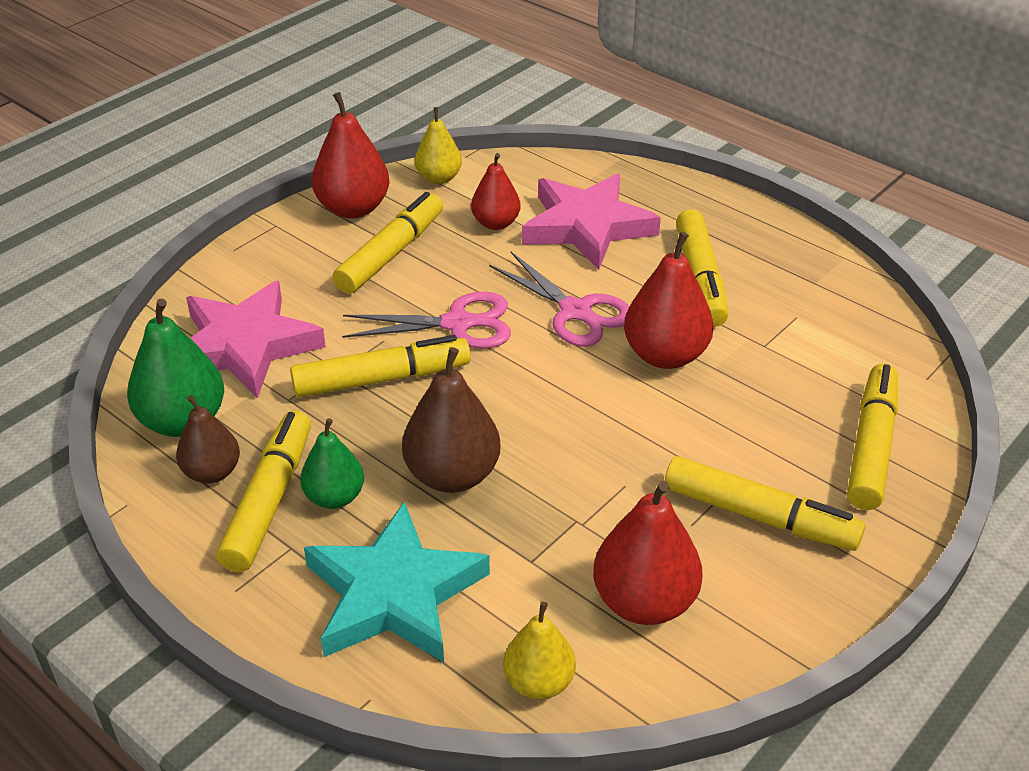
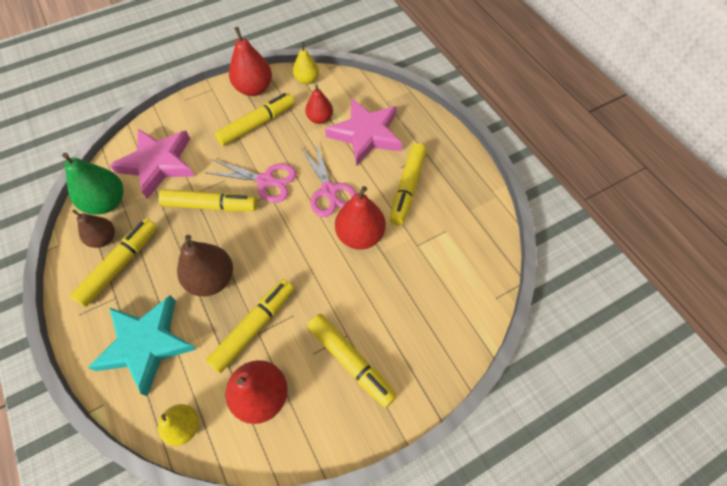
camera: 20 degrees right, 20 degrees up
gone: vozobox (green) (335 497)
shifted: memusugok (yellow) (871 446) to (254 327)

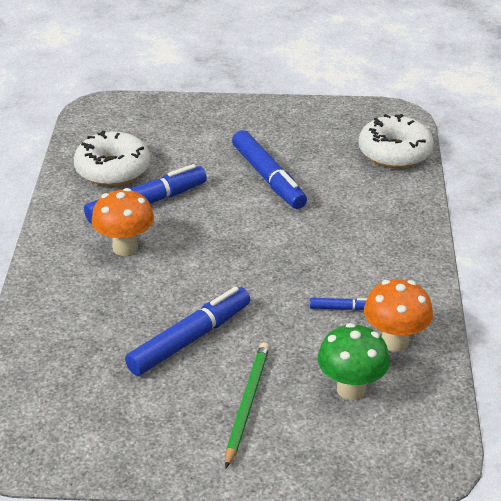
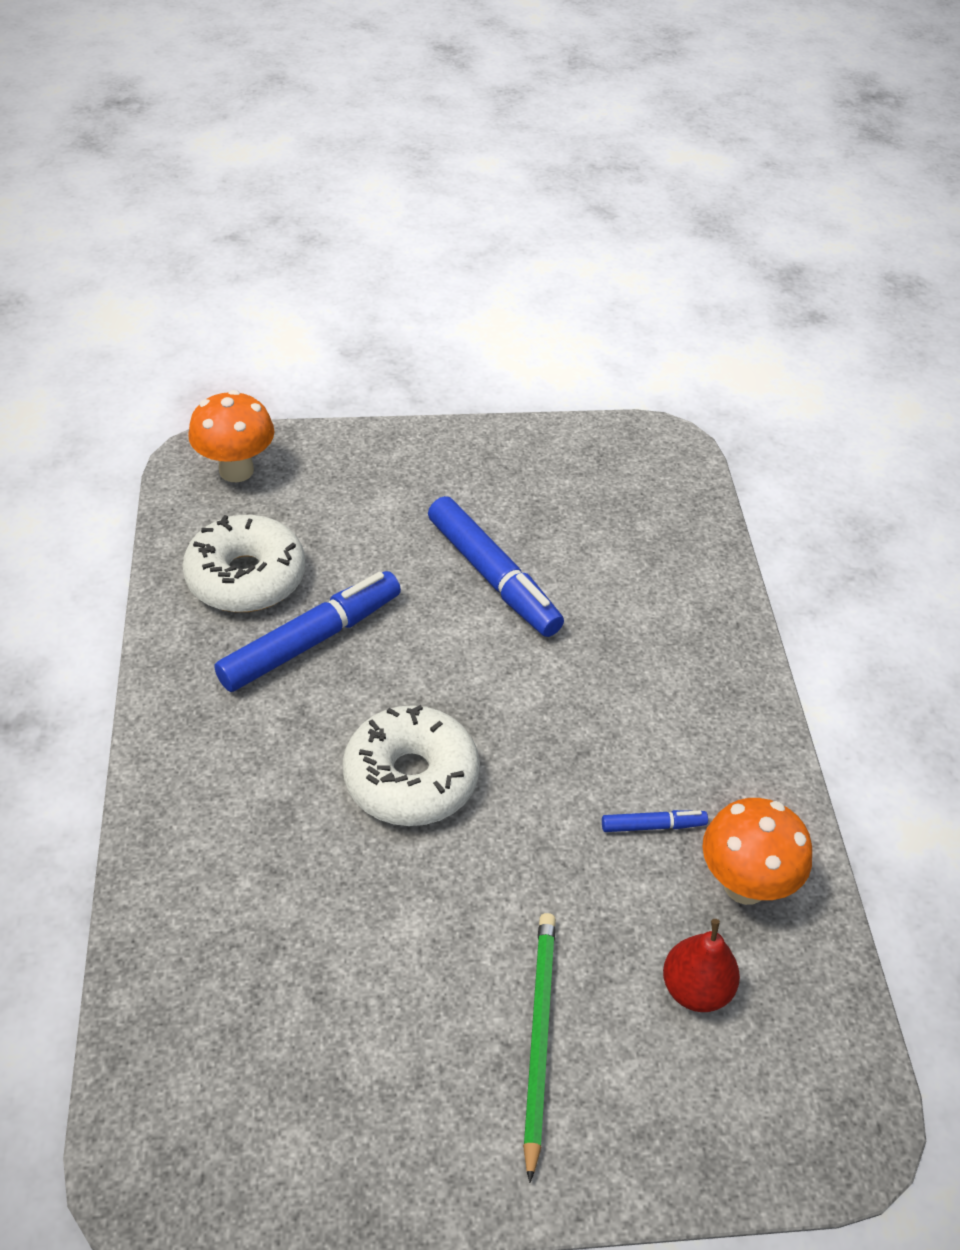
camera: 10 degrees left, 10 degrees up
gone: memusugok (blue) (190 339)
shifted: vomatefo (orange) (125 247) to (236 470); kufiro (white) (395 152) to (411 778)
swapped: vomatefo (green) (351 389) to vozobox (red) (696 989)

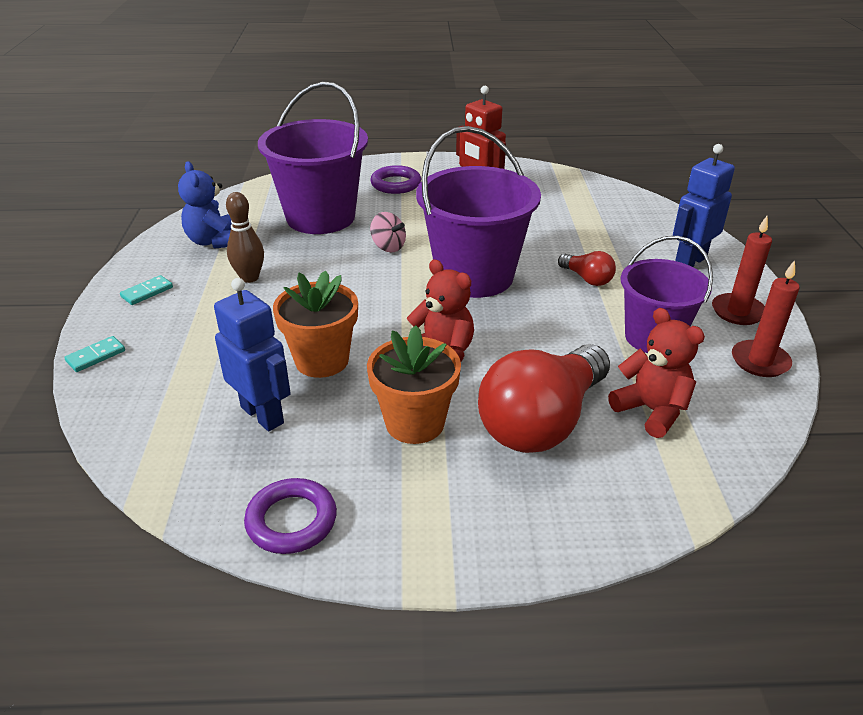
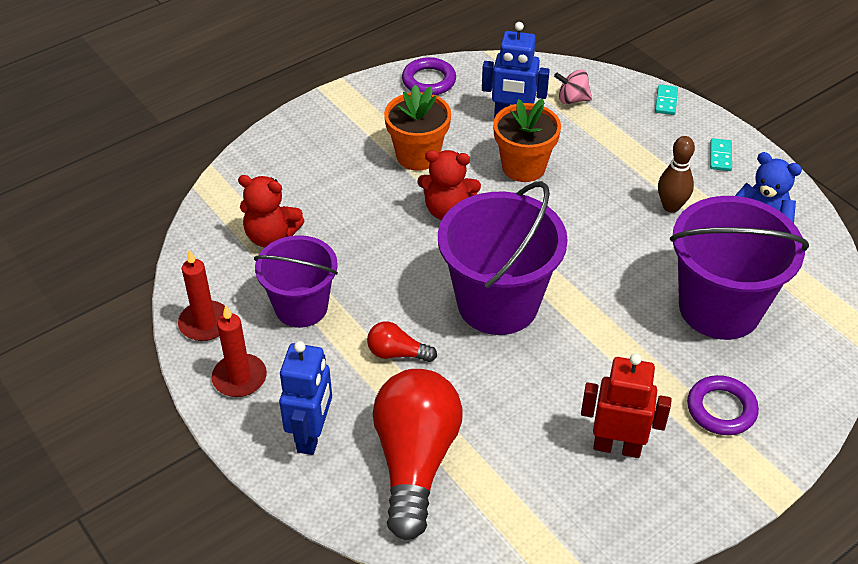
camera: 145 degrees right, 10 degrees up
shifted: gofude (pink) (388 247) to (572 99); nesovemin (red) (542 421) to (415 461)

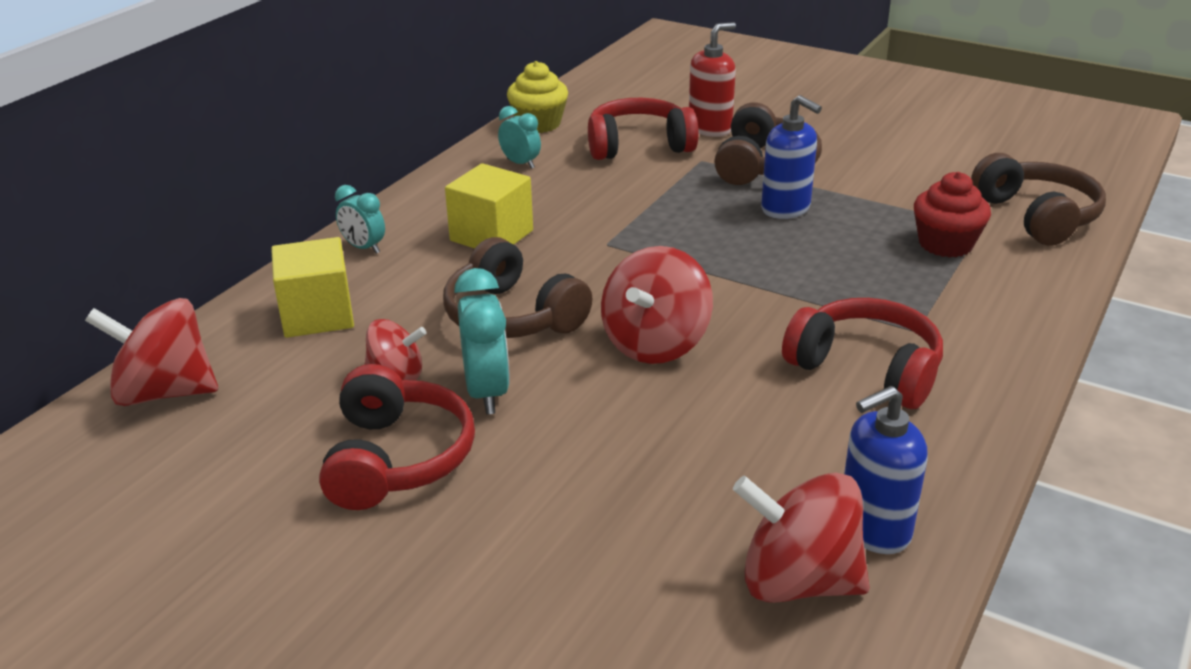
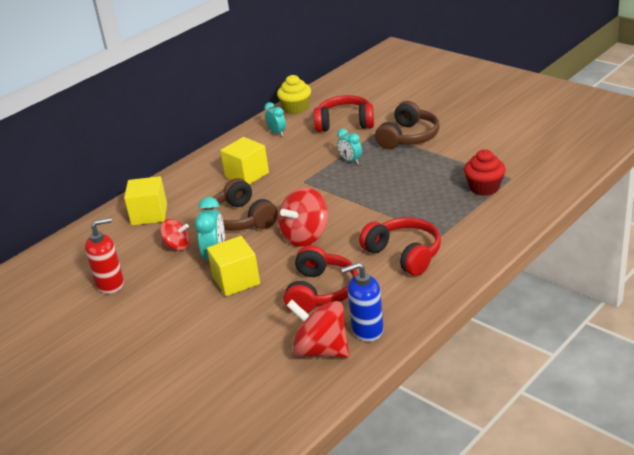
camera: 15 degrees right, 0 degrees up
gone: gofude (red) (165 392); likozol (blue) (786 208); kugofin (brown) (1036 216)
new: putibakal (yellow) (236 280)
shifted: kugofin (red) (396 459) to (321 291); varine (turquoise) (364 248) to (350 161); likozol (red) (710 128) to (110 284)

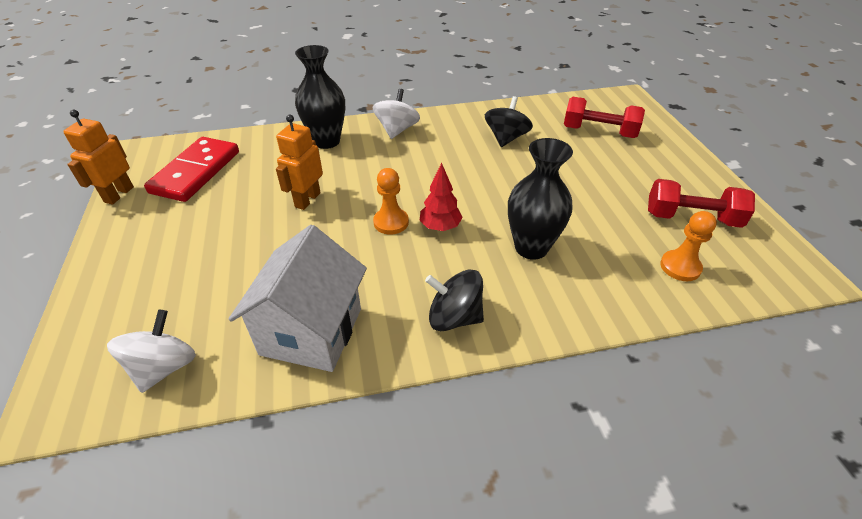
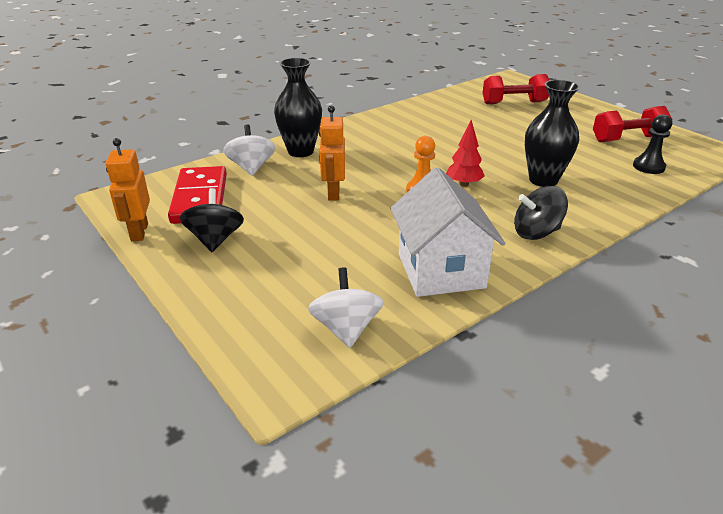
camera: 25 degrees left, 10 degrees down
shifted: gofude (white) (397 130) to (251 167); gofude (black) (506 138) to (215 240)
repainted: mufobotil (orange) (680 267) to mufobotil (black) (648 166)

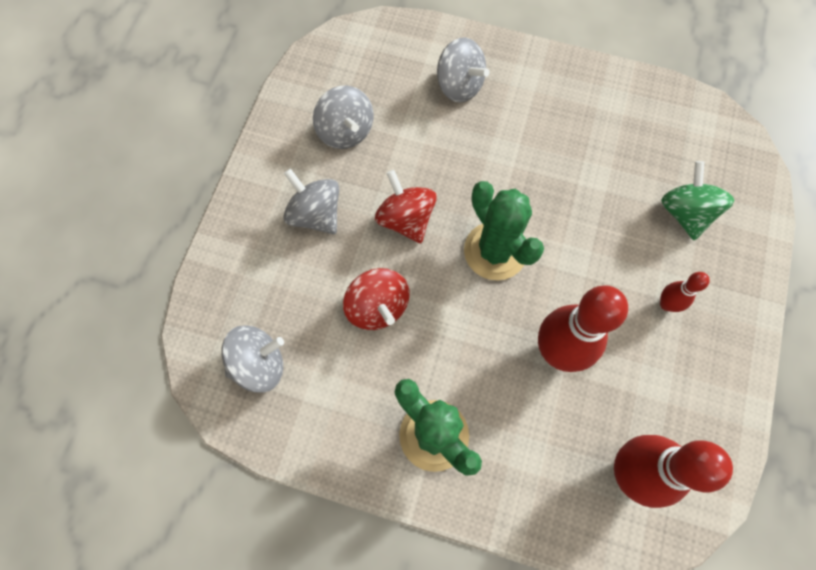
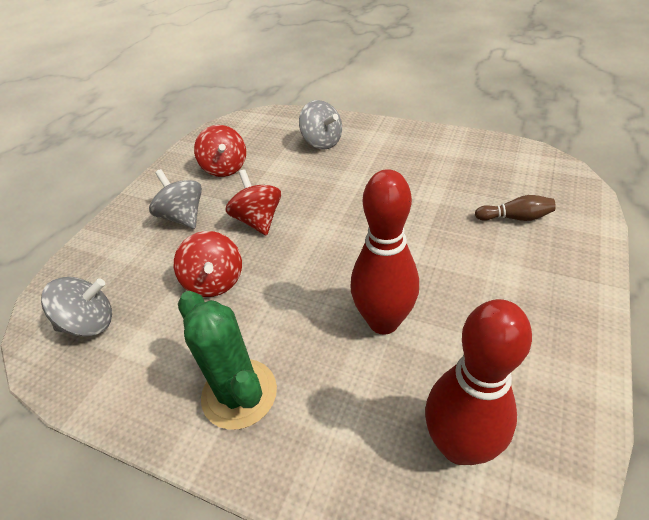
camera: 10 degrees right, 25 degrees down
gone: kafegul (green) (495 251); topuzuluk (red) (666 304)
swapped: gofude (green) (685 213) to topuzuluk (brown) (515 217)
repainted: gofude (grey) (345 131) to gofude (red) (225 168)

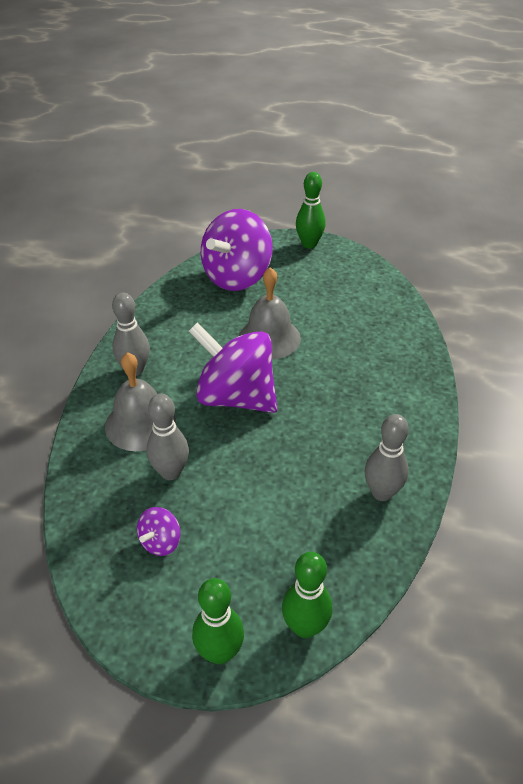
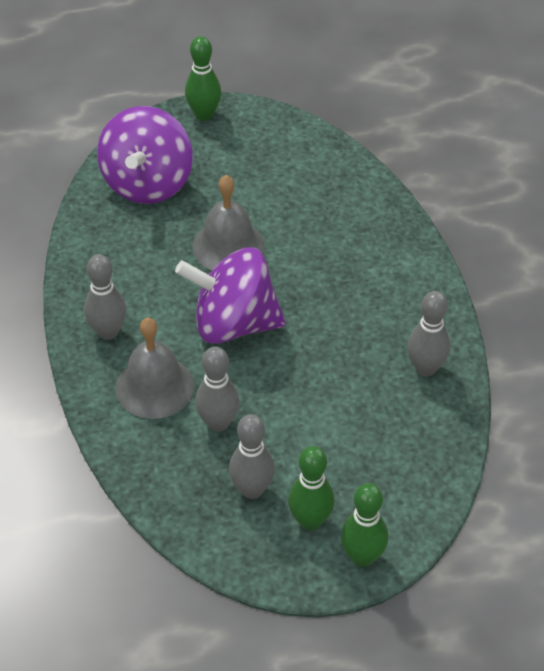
camera: 25 degrees left, 5 degrees up
shifted: topuzuluk (green) (305 627) to (310 520)
swapped: gofude (purple) (160 542) to topuzuluk (grey) (252 489)

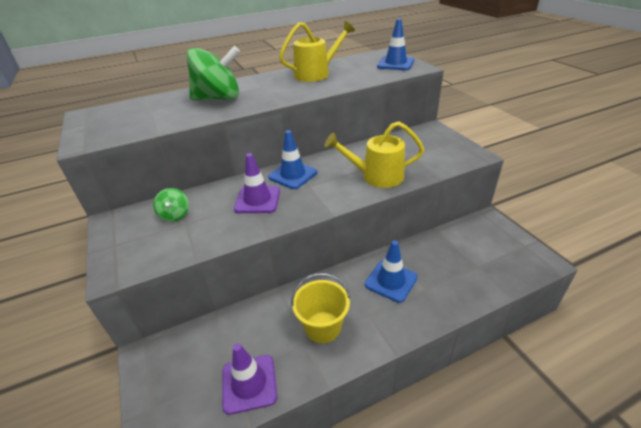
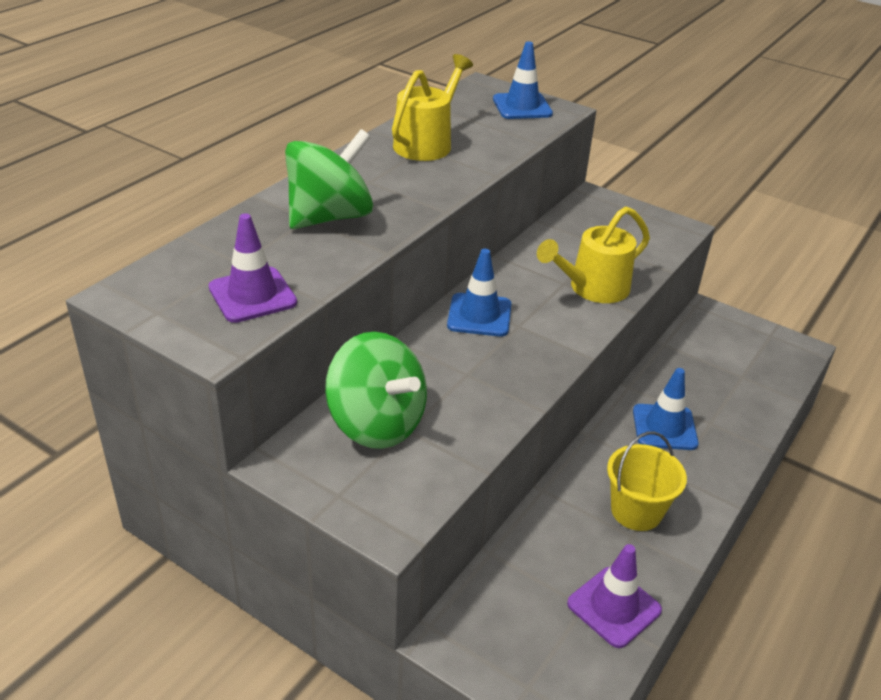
camera: 35 degrees left, 0 degrees up
shifted: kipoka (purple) (257 200) to (252 295)
scaled: gofude (green) (175 215) = (376 424) x2.08

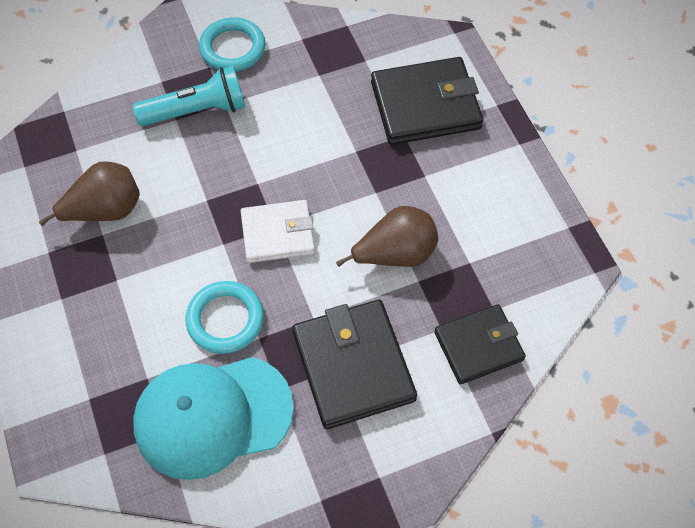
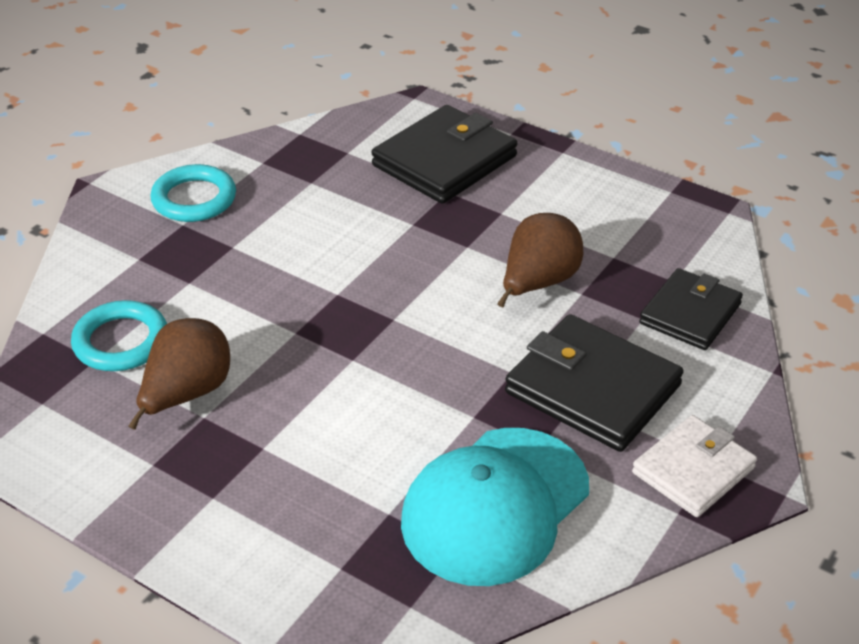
camera: 35 degrees left, 20 degrees down
gone: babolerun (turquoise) (197 110)
shifted: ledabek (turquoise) (225 319) to (121 342); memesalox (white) (278 234) to (693 470)

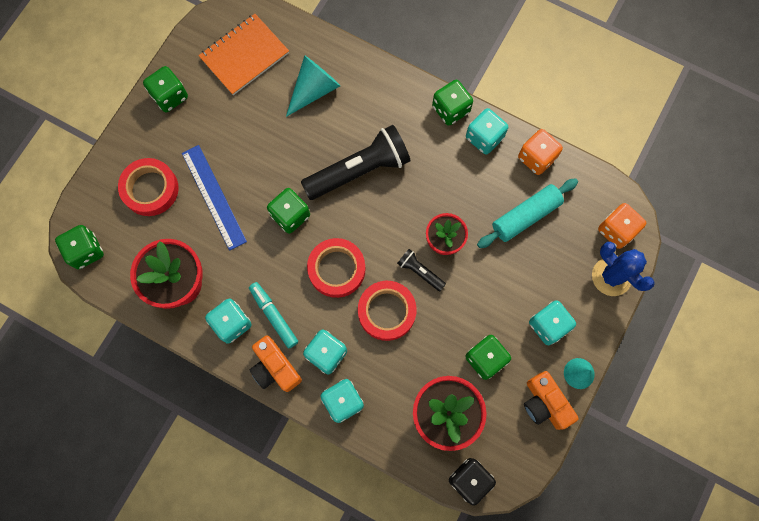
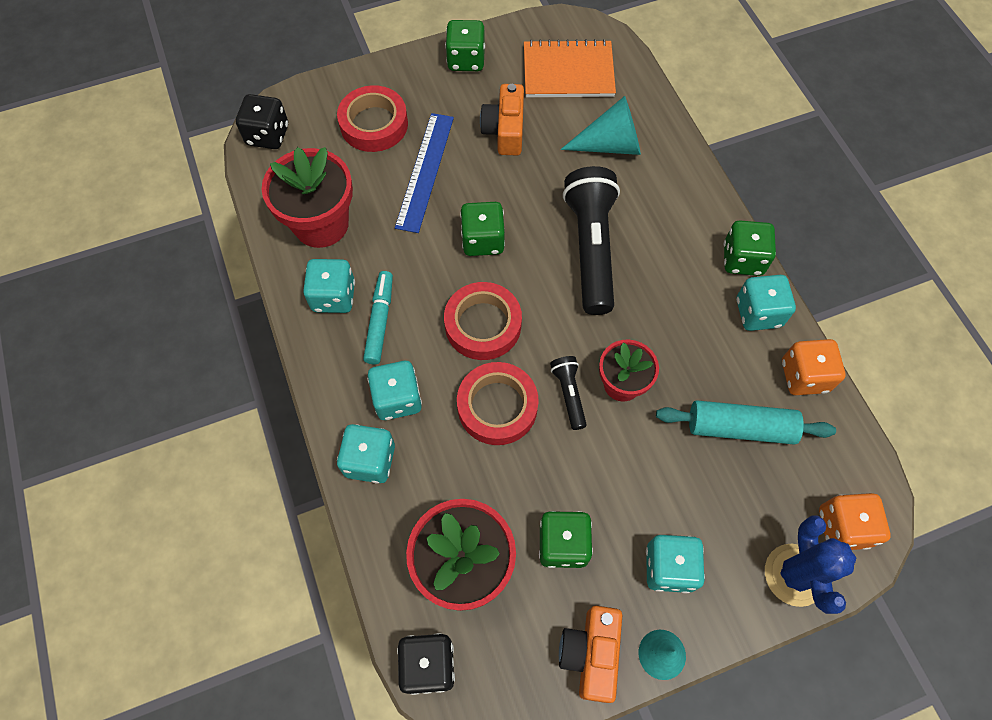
camera: 40 degrees right, 10 degrees down
shifted: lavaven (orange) (275 368) to (505 130)
repainted: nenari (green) (86 251) to nenari (black) (268 135)
rotated: babolerun (black) (359 170) = (591 249) 105 degrees counterclockwise

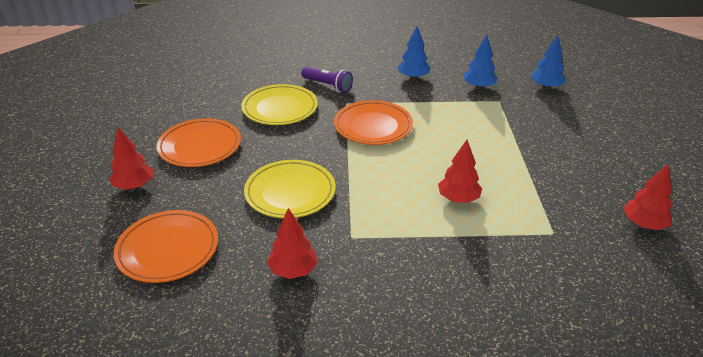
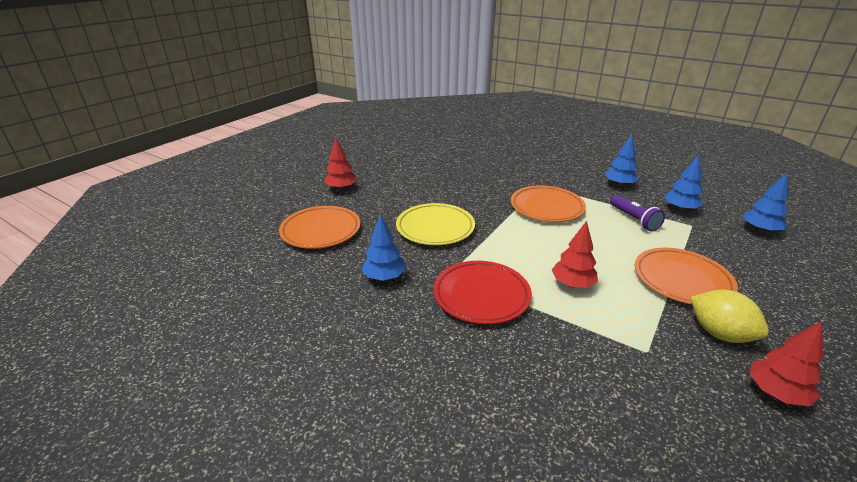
camera: 35 degrees right, 5 degrees down
gone: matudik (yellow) (280 108)
new: matudik (red) (481 295); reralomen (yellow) (719 333)
shifted: matudik (orange) (200 146) to (682 280); babolerun (purple) (328 86) to (634 219)
repainted: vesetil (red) (293 270) to vesetil (blue) (384 277)

